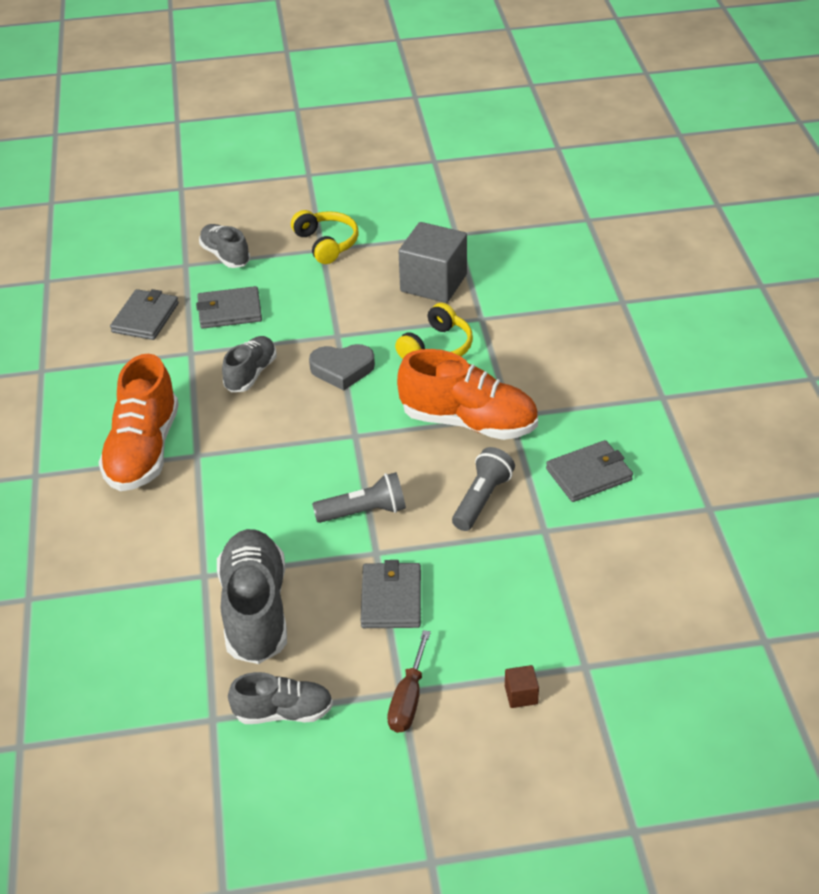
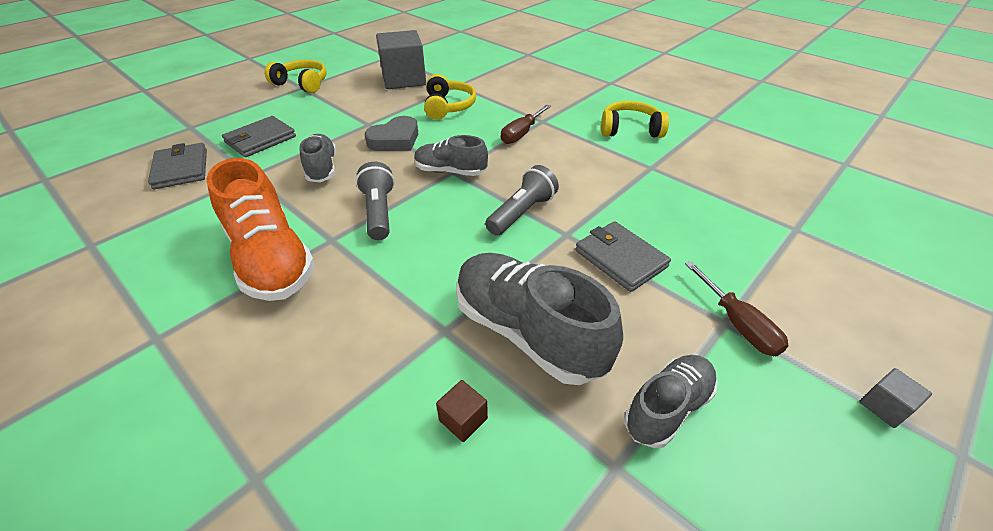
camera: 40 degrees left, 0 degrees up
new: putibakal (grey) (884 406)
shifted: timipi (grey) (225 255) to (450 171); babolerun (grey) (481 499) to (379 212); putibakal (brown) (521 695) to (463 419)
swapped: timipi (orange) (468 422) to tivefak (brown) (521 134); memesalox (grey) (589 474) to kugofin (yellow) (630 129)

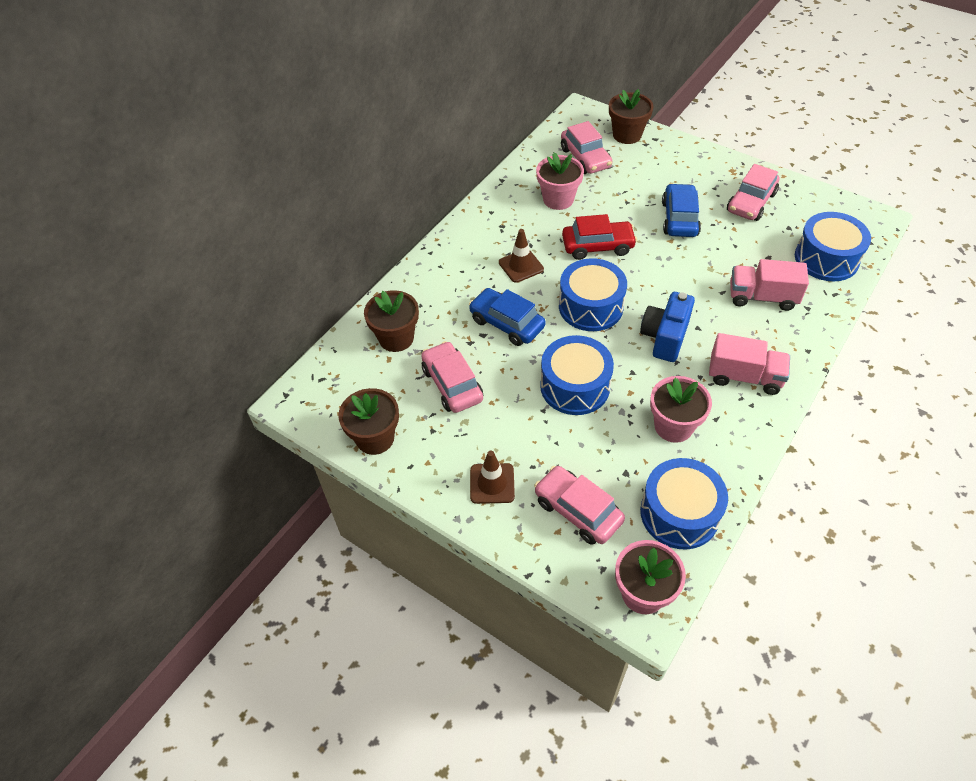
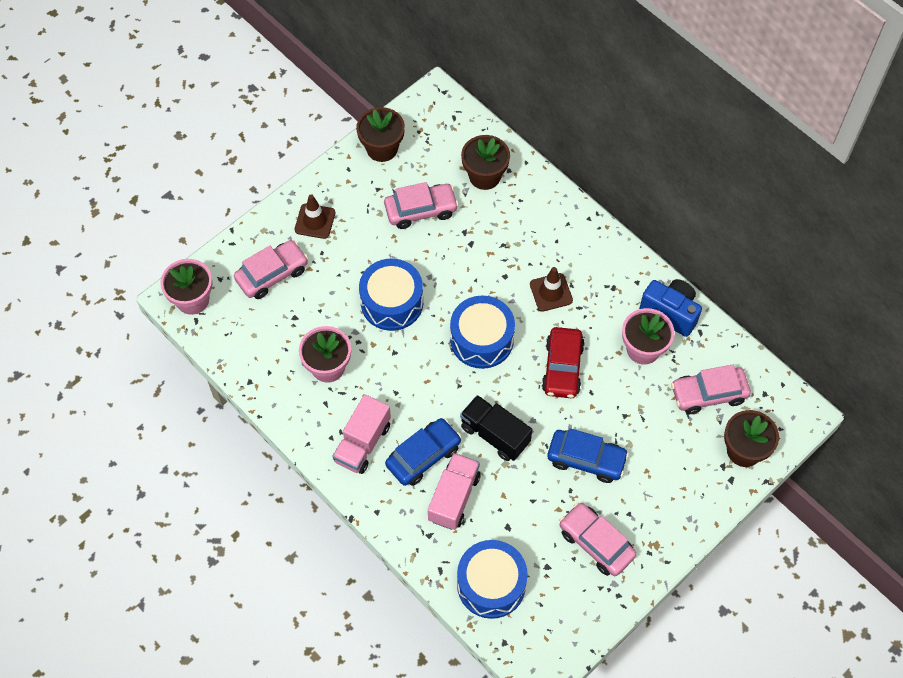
camera: 100 degrees right, 10 degrees up
gone: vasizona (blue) (679 513)
new: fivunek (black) (495 434)
shifted: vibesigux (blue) (507 323) to (423 456); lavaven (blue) (665 337) to (670 312)

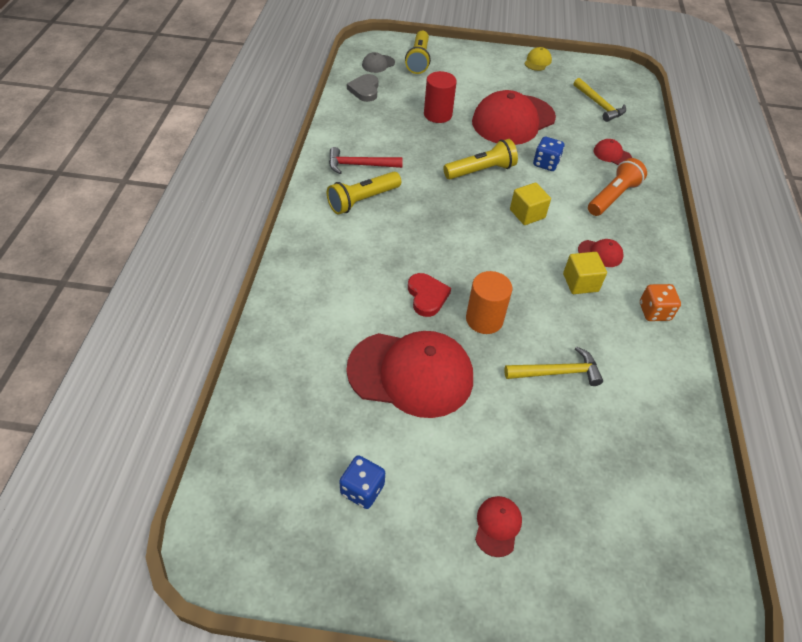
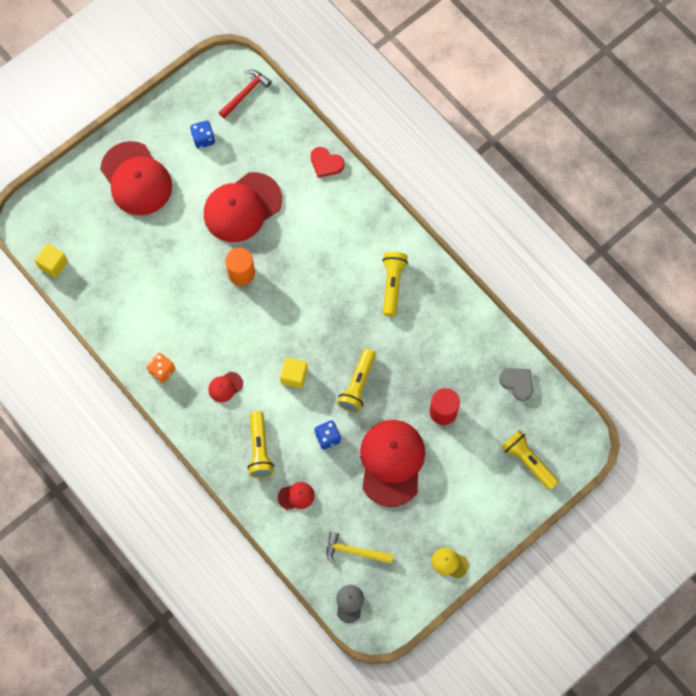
camera: 135 degrees right, 20 degrees up
gone: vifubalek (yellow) (557 372)
shifted: vifubalek (red) (360 165) to (245 93); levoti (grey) (378 64) to (349 603); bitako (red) (427 296) to (326 163); putibakal (yellow) (580 282) to (53 264)
repainted: babolerun (orange) (613 197) to babolerun (yellow) (259 449)
rotated: levoti (yellow) (537 61) = (449 563) 135 degrees clockwise
scaled: levoti (red) (497 526) = (136 179) x2.41

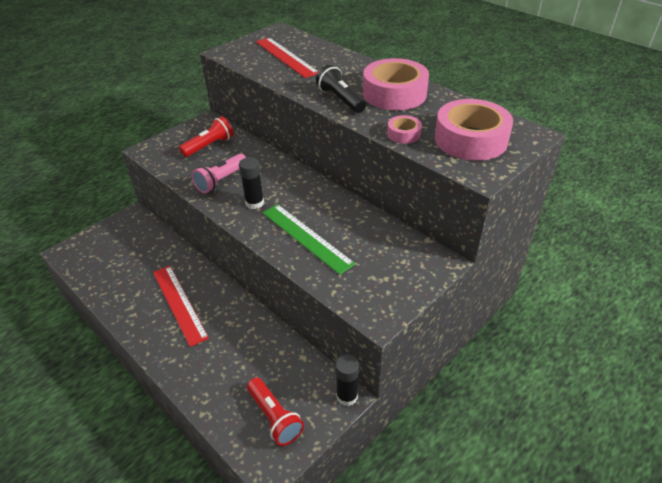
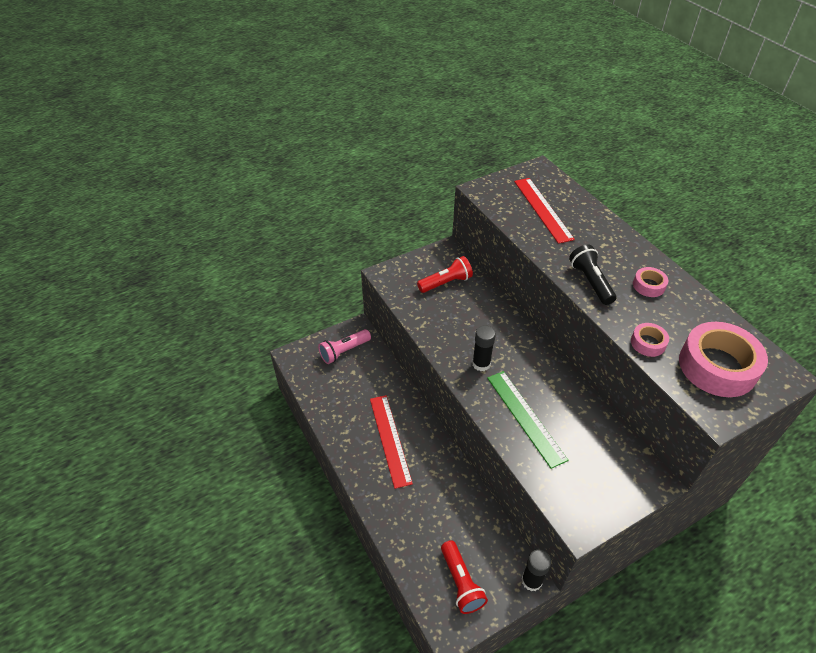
camera: 15 degrees right, 5 degrees up
shifted: babolerun (pink) (221 180) to (344 351)
scaled: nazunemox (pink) (394 94) = (648 285) x0.47

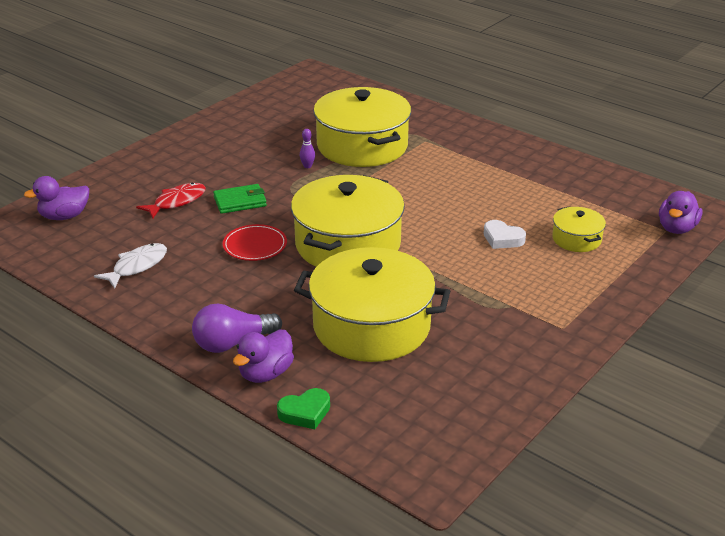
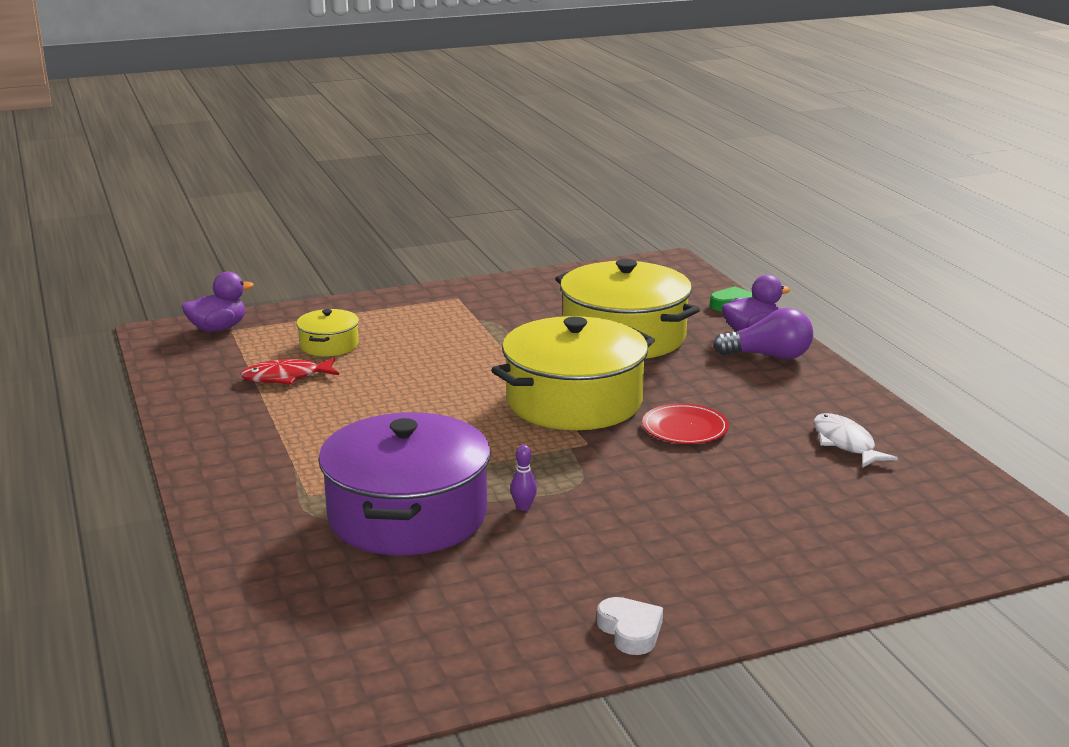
camera: 150 degrees left, 10 degrees down
gone: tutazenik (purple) (64 216); memesalox (green) (240 201)
shifted: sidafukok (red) (177 202) to (286 377); bitako (white) (502 239) to (630 631)
repainted: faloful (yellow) (362 146) to faloful (purple) (407 515)
rotated: sidafukok (white) (137 266) = (845 443) 90 degrees clockwise

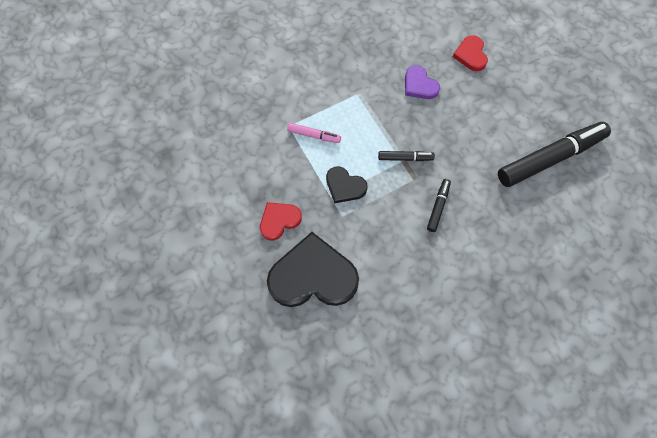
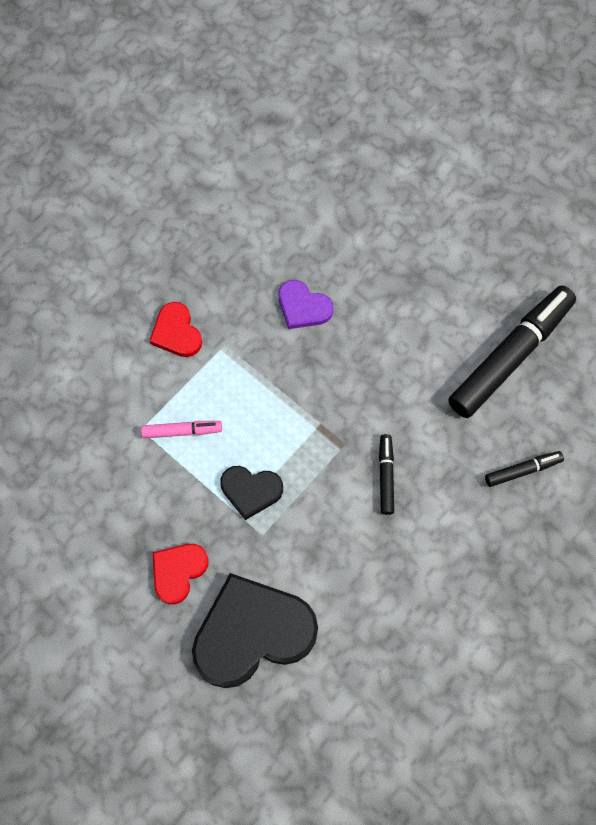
camera: 20 degrees left, 0 degrees up
shifted: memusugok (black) (405 158) to (522 470); bitako (red) (471 55) to (176 332)

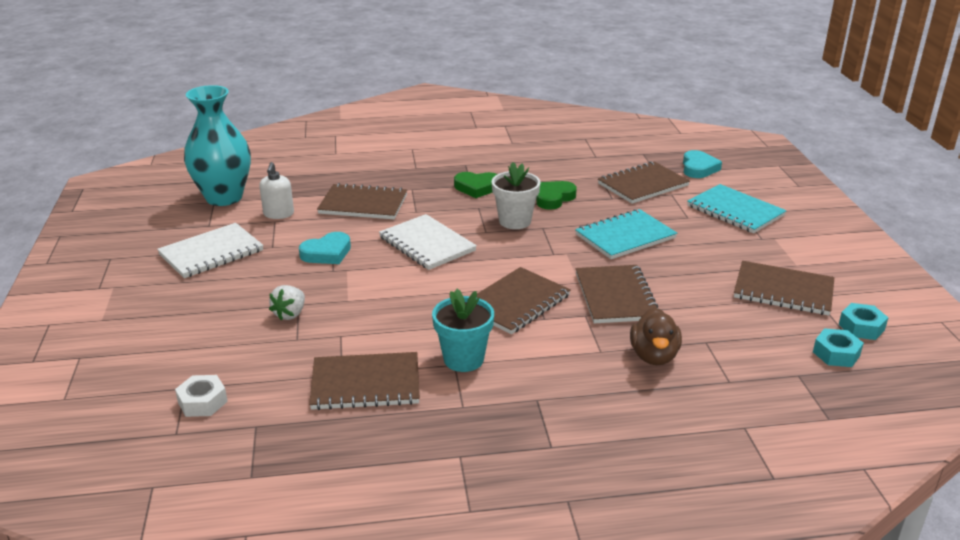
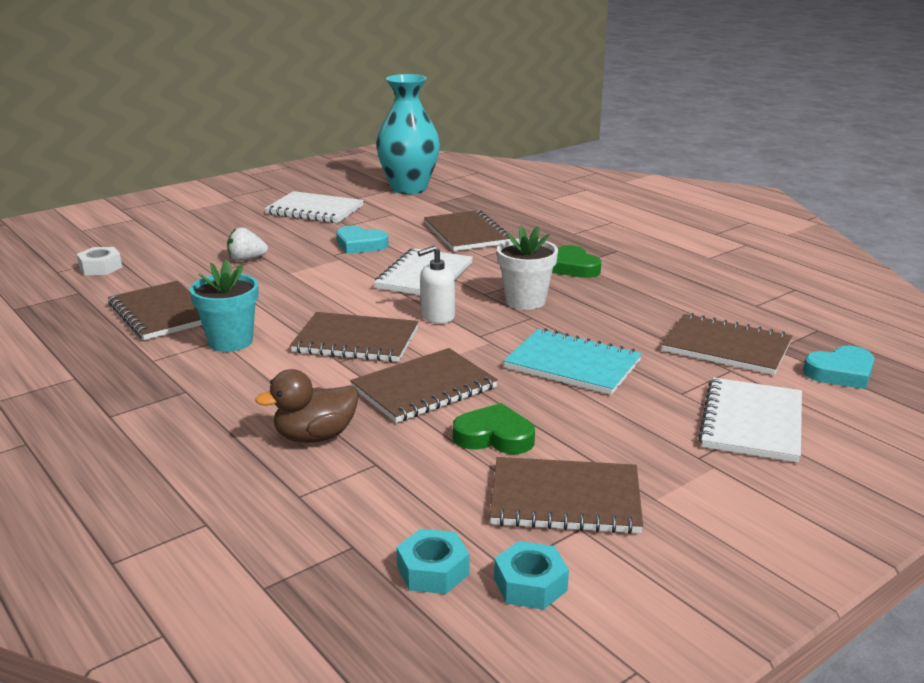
camera: 60 degrees right, 5 degrees down
shifted: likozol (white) (278 214) to (437 316); bitako (green) (553 198) to (494 436)
repainted: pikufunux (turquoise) (735 211) to pikufunux (white) (752 422)
rotated: pikufunux (brown) (783 290) = (565 499) 75 degrees counterclockwise

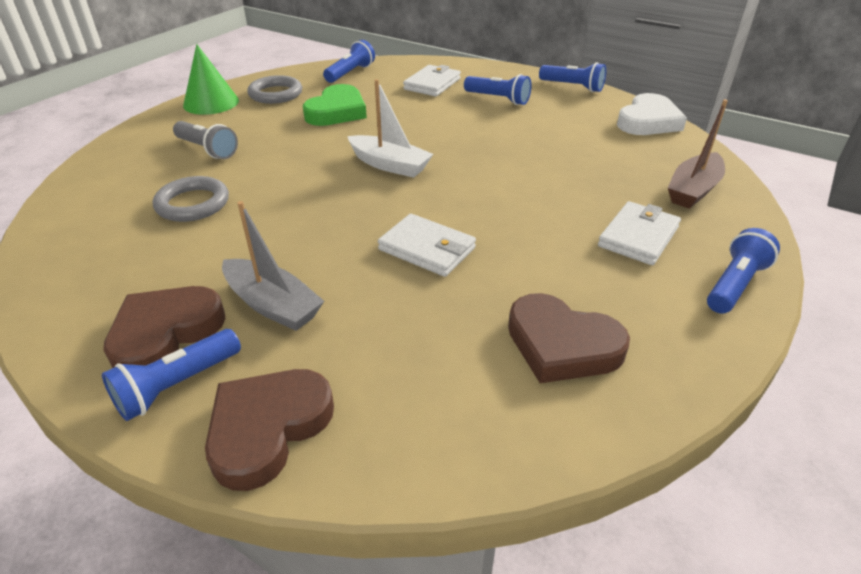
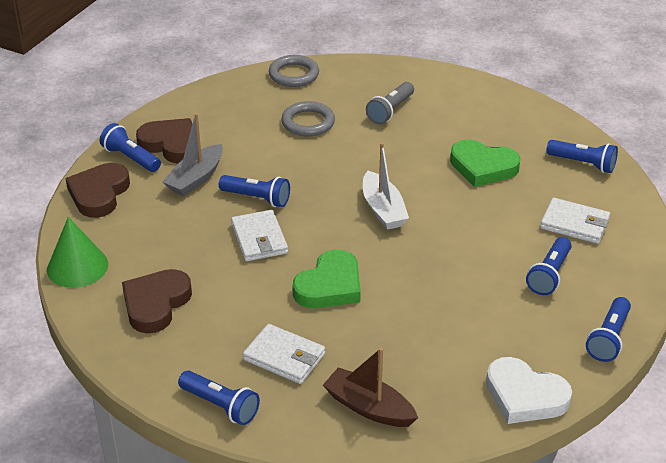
camera: 85 degrees right, 0 degrees up
new: babolerun (blue) (257 198); bitako (green) (330 286)
shifted: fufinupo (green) (211 103) to (77 267); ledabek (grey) (275 94) to (294 74)
rotated: bitako (brown) (268 428) = (99 194) 105 degrees counterclockwise; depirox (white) (389 165) = (383 209) 45 degrees counterclockwise; memesalox (white) (427 249) = (259 239) 45 degrees counterclockwise

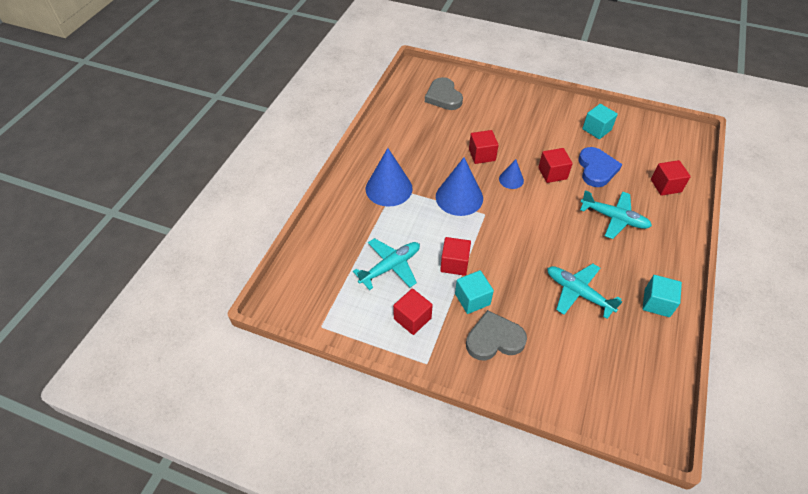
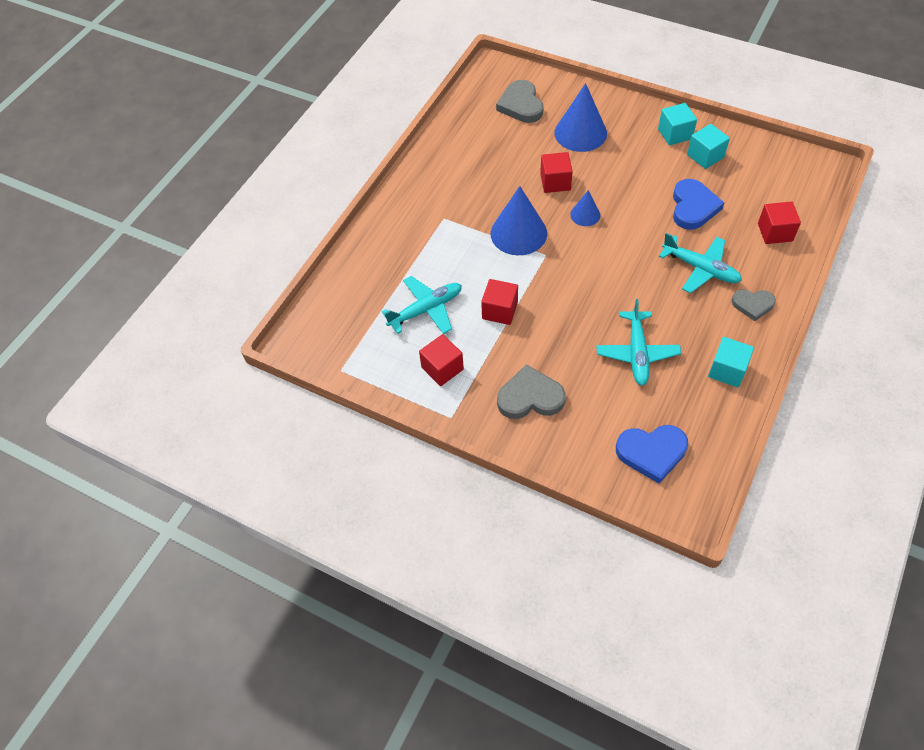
camera: 10 degrees right, 5 degrees up
gone: putibakal (red) (552 173)
new: bitako (blue) (651 452); bitako (grey) (752 304)
shifted: fufinupo (blue) (389 188) to (580 133); putibakal (turquoise) (472 299) to (675 134)
rotated: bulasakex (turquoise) (578 293) = (637 353) 135 degrees counterclockwise

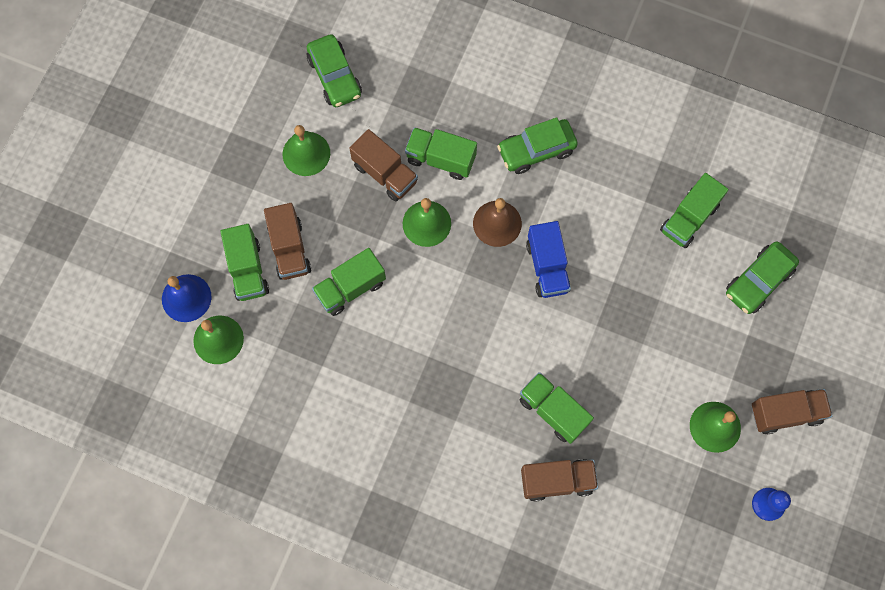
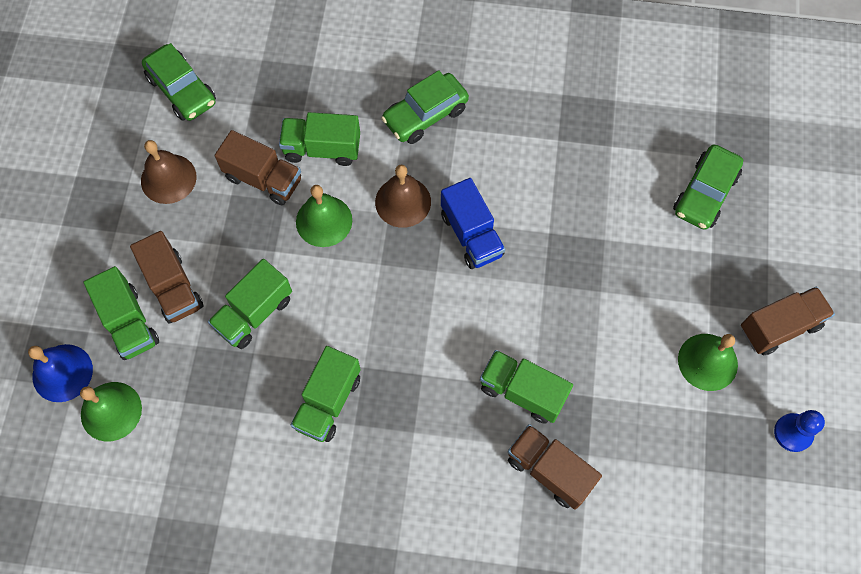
camera: 15 degrees left, 5 degrees down
shifted: fivunek (green) (689 218) to (328 402)
repainted: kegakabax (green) (306 153) to kegakabax (brown) (168 178)
rotated: fivunek (brown) (557 481) = (549 470) 120 degrees counterclockwise

